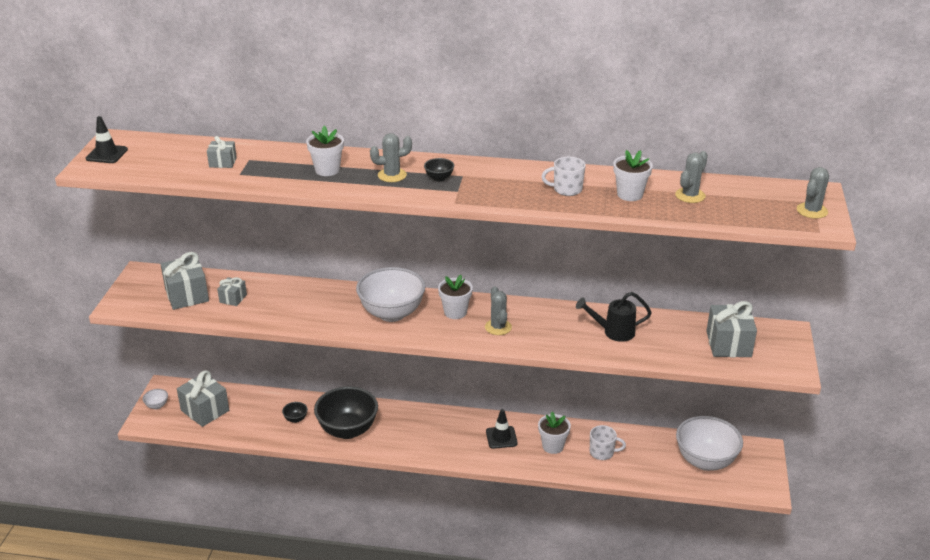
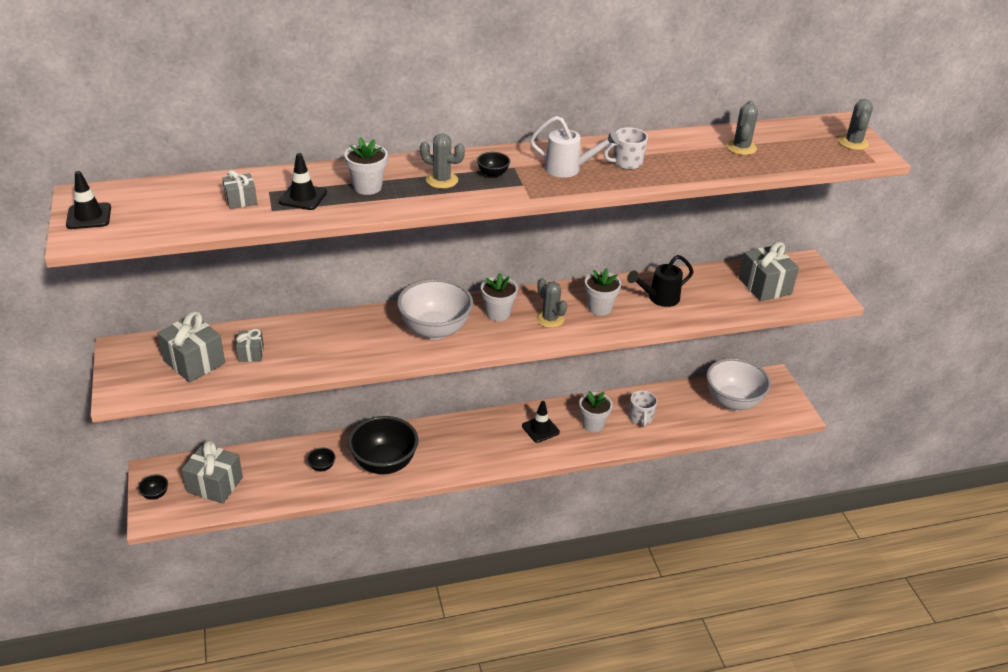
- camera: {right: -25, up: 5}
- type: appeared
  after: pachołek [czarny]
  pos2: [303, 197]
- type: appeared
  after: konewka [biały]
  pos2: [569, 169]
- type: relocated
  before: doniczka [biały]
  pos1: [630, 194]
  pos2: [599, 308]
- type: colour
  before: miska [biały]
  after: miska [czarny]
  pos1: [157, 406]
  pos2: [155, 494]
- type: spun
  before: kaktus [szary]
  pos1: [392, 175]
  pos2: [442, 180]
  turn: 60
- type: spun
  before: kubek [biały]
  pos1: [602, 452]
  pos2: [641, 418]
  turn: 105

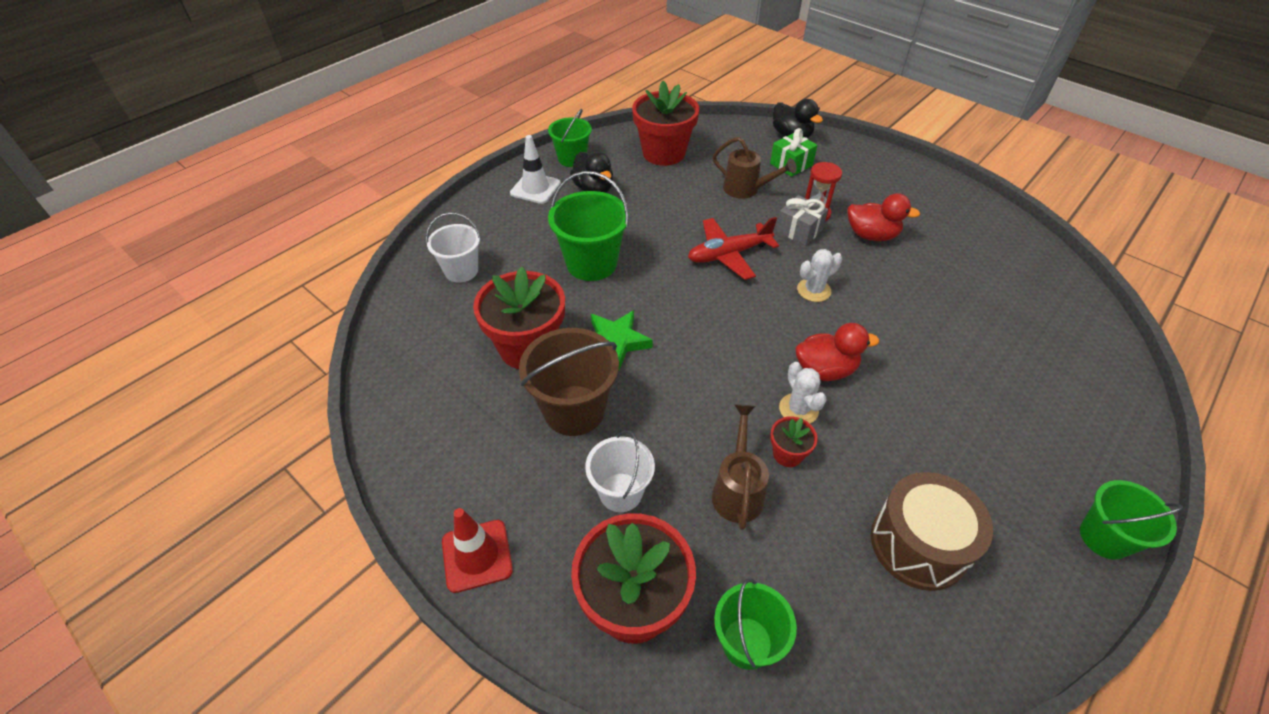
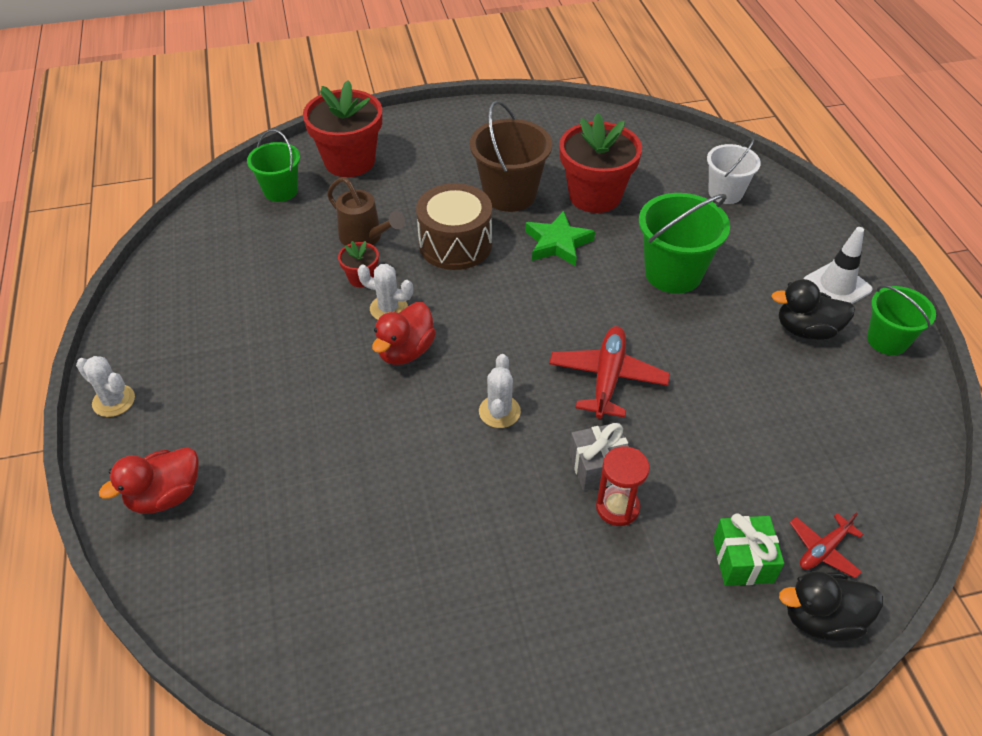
- camera: {right: 125, up: 0}
- type: missing
  before: pachołek [czerwony]
  pos1: [477, 555]
- type: missing
  before: wiadro [biały]
  pos1: [621, 492]
- type: missing
  before: doniczka [czerwony]
  pos1: [664, 153]
- type: missing
  before: konewka [brązowy]
  pos1: [746, 189]
- type: appeared
  after: samolot [czerwony]
  pos2: [823, 550]
- type: relocated
  before: kaczka [czerwony]
  pos1: [871, 235]
  pos2: [165, 496]
- type: relocated
  before: bęben [brązowy]
  pos1: [918, 544]
  pos2: [455, 244]
- type: exchanged
  before: wiadro [zielony]
  after: kaktus [biały]
  pos1: [1104, 537]
  pos2: [113, 401]

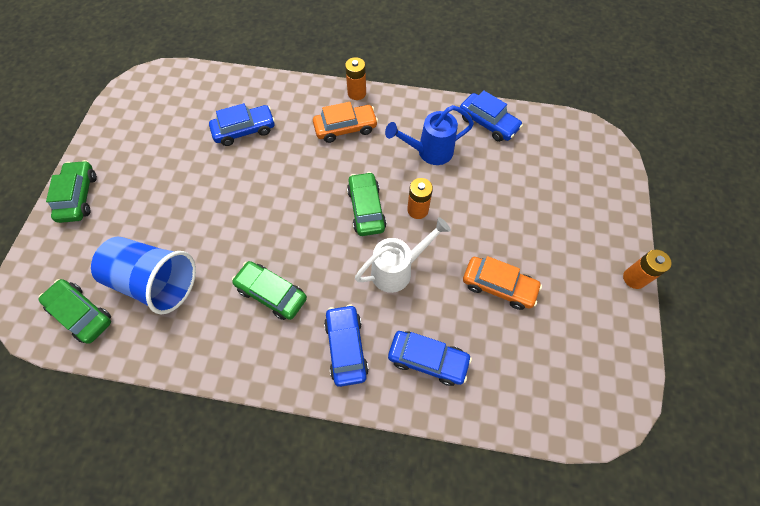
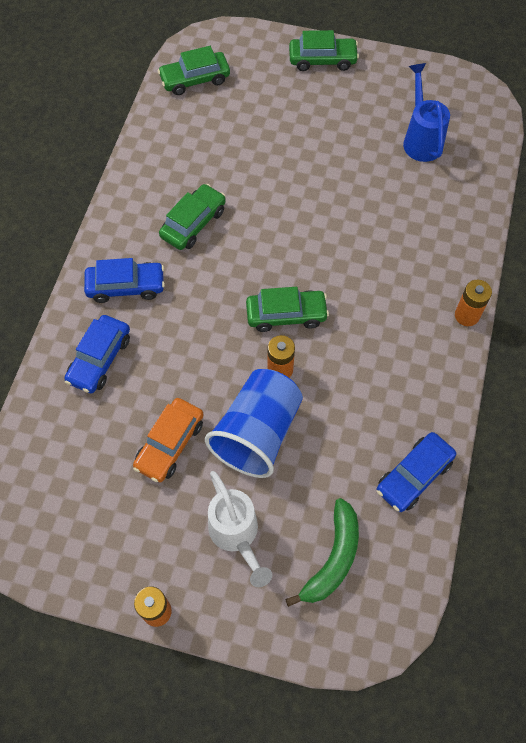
- camera: {right: 95, up: 0}
- type: missing
  before: samochód [niebieski]
  pos1: [244, 130]
- type: missing
  before: samochód [pomarańczowy]
  pos1: [345, 128]
- type: appeared
  after: banan [zielony]
  pos2: [333, 558]
- type: relocated
  before: szklanka [niebieski]
  pos1: [156, 282]
  pos2: [257, 433]
- type: relocated
  before: konewka [biały]
  pos1: [398, 270]
  pos2: [237, 536]
- type: relocated
  before: konewka [niebieski]
  pos1: [429, 152]
  pos2: [421, 139]
- type: spun
  before: samochód [zielony]
  pos1: [81, 314]
  pos2: [195, 79]
  turn: -150

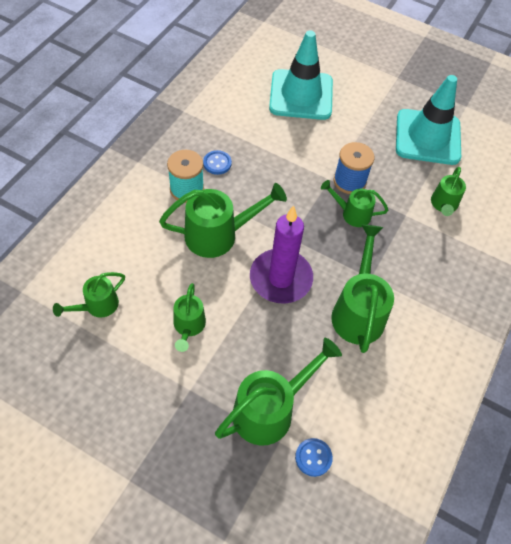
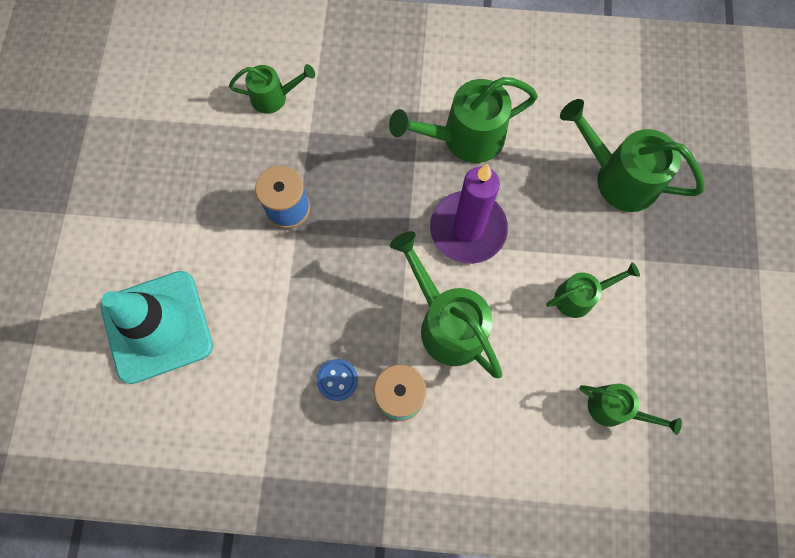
- camera: {right: -110, up: 15}
- type: missing
  before: guzik [niebieski]
  pos1: [313, 457]
- type: missing
  before: konewka [zielony]
  pos1: [351, 213]
- type: missing
  before: pachołek [turkusowy]
  pos1: [427, 137]

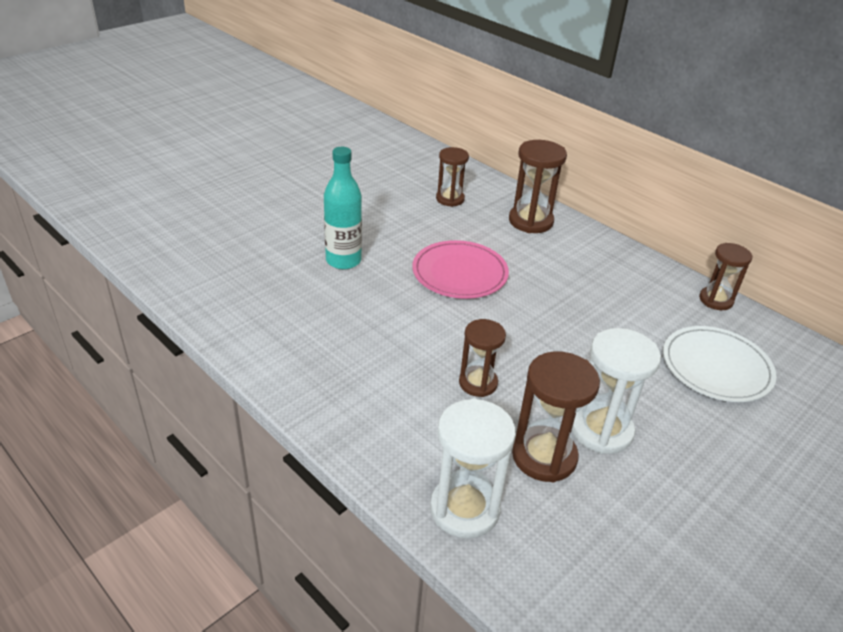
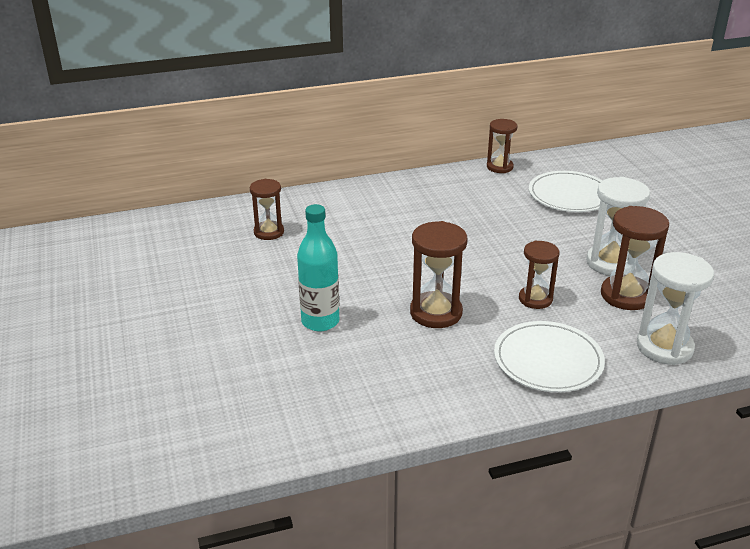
- camera: {right: -60, up: -5}
- type: missing
  before: talerz [różowy]
  pos1: [459, 273]
- type: appeared
  after: talerz [biały]
  pos2: [548, 360]
- type: relocated
  before: klepsydra [brązowy]
  pos1: [530, 221]
  pos2: [436, 313]

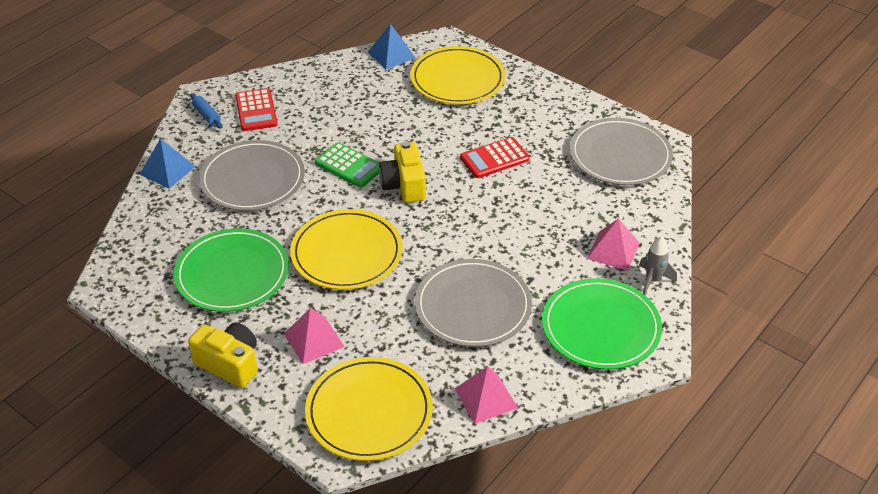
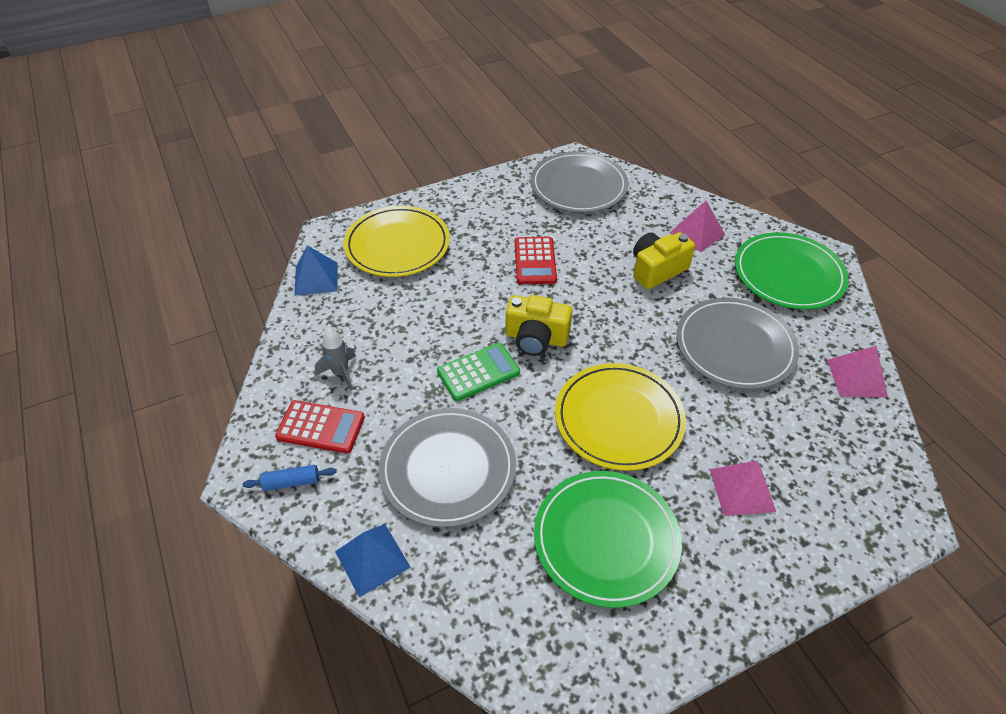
- camera: {right: -65, up: 5}
- type: missing
  before: talerz [żółty]
  pos1: [369, 412]
- type: relocated
  before: aparat fotograficzny [żółty]
  pos1: [229, 364]
  pos2: [657, 270]
- type: relocated
  before: rakieta [szary]
  pos1: [653, 280]
  pos2: [341, 373]

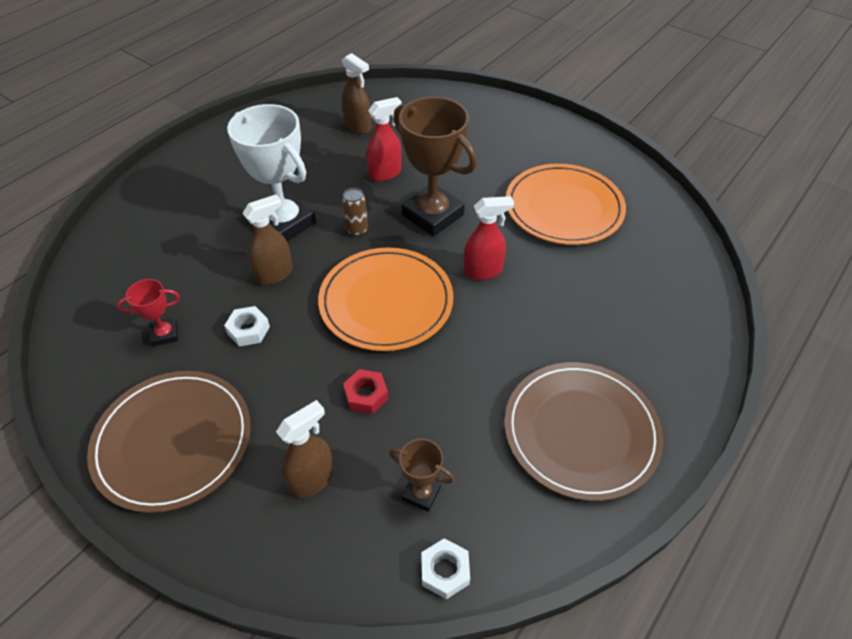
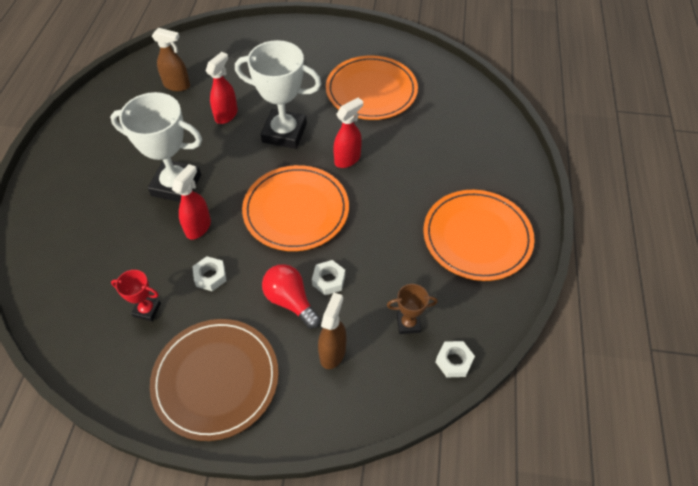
- camera: {right: -30, up: 5}
- type: missing
  before: puszka [brązowy]
  pos1: [357, 229]
- type: appeared
  after: żarówka [czerwony]
  pos2: [290, 301]
- type: colour
  before: spryskiwacz [brązowy]
  after: spryskiwacz [czerwony]
  pos1: [274, 274]
  pos2: [198, 227]
- type: colour
  before: nakrętka [czerwony]
  after: nakrętka [biały]
  pos1: [366, 395]
  pos2: [328, 280]
- type: colour
  before: puchar [brązowy]
  after: puchar [biały]
  pos1: [433, 215]
  pos2: [284, 133]
- type: colour
  before: talerz [brązowy]
  after: talerz [pomarańczowy]
  pos1: [581, 431]
  pos2: [477, 237]
- type: spun
  before: puchar [czerwony]
  pos1: [165, 334]
  pos2: [147, 310]
  turn: 60

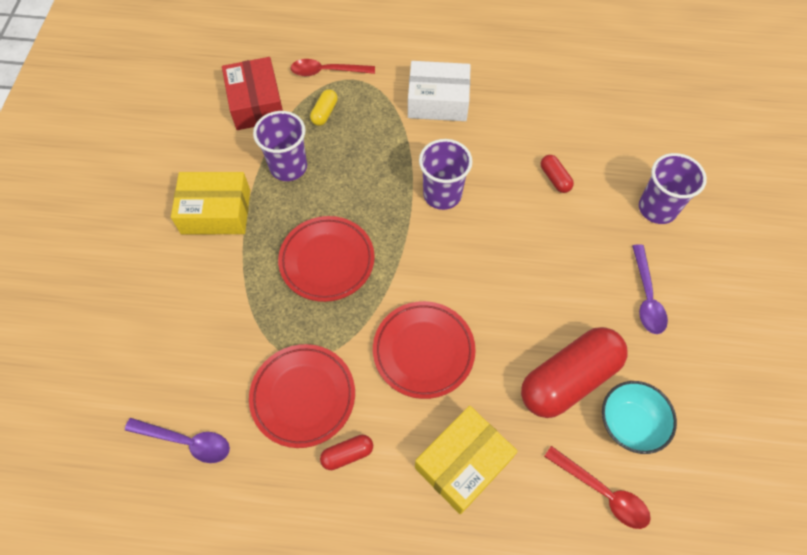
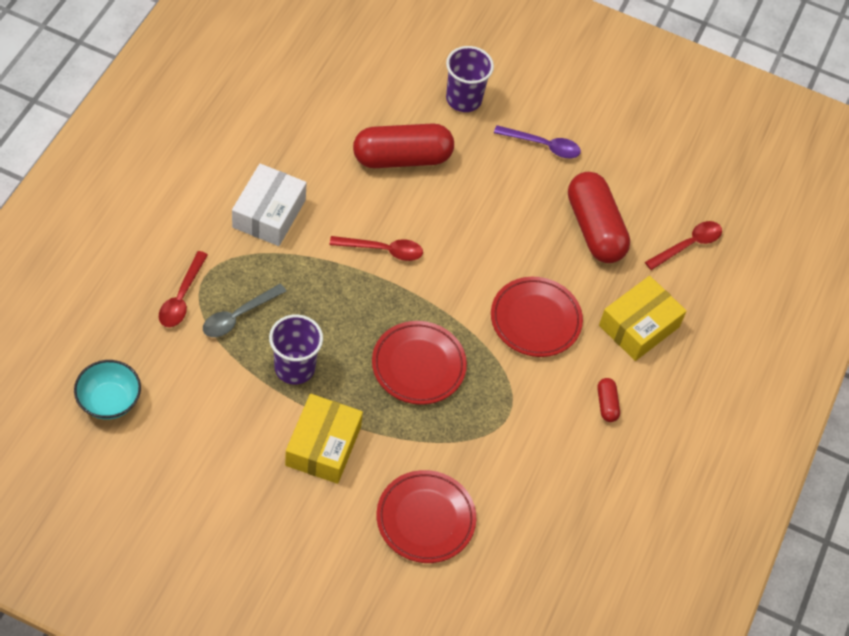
- camera: {right: -80, up: -5}
- type: missing
  before: łyżka [fioletowy]
  pos1: [186, 441]
- type: missing
  before: pudełko [czerwony]
  pos1: [256, 103]
- type: relocated
  before: talerz [czerwony]
  pos1: [303, 396]
  pos2: [425, 519]
- type: relocated
  before: miska [turkusowy]
  pos1: [630, 423]
  pos2: [109, 401]
- type: exchanged
  before: kapsułka [żółty]
  after: łyżka [szary]
  pos1: [324, 113]
  pos2: [238, 316]
- type: exchanged
  before: szklanka [fioletowy]
  after: łyżka [czerwony]
  pos1: [442, 194]
  pos2: [383, 250]
- type: spun
  before: pudełko [żółty]
  pos1: [463, 463]
  pos2: [639, 326]
  turn: 75
- type: size
  before: kapsułka [czerwony]
  pos1: [555, 178]
  pos2: [402, 158]
  scale: 2.3

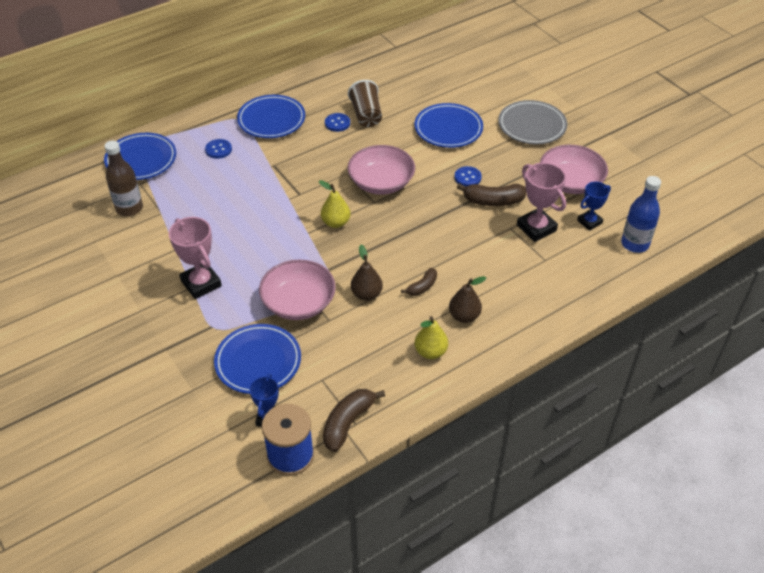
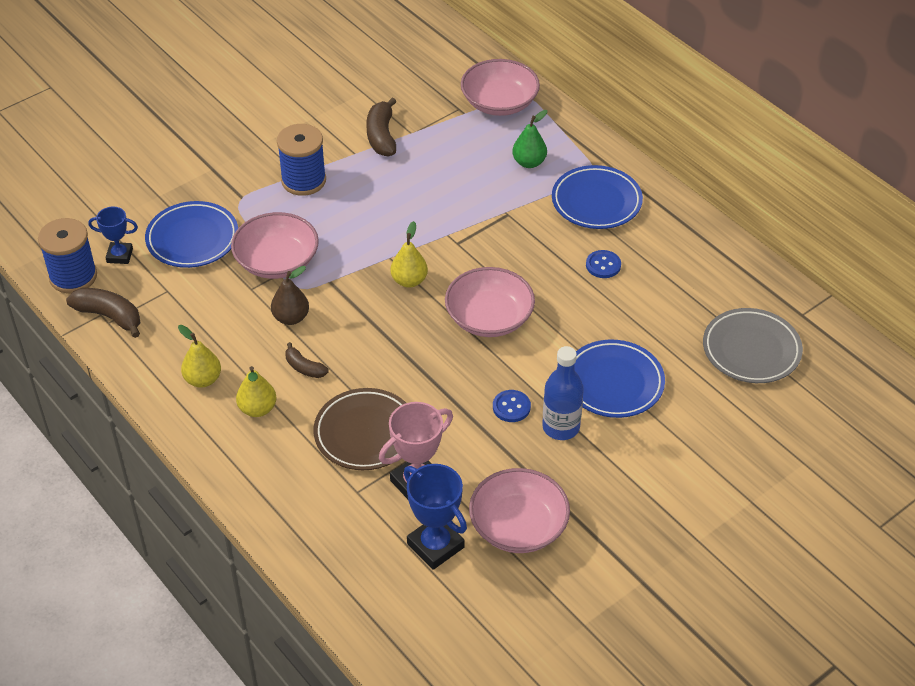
- camera: {right: 85, up: 0}
- type: missing
  before: butelka [brązowy]
  pos1: [129, 208]
- type: missing
  before: szklanka [brązowy]
  pos1: [366, 115]
- type: appeared
  after: talerz [brązowy]
  pos2: [365, 433]
- type: relocated
  before: banan [brązowy]
  pos1: [493, 201]
  pos2: [381, 136]
- type: relocated
  before: talerz [szary]
  pos1: [532, 126]
  pos2: [751, 350]
- type: relocated
  before: butelka [niebieski]
  pos1: [635, 244]
  pos2: [561, 427]
- type: exchanged
  before: talerz [niebieski]
  after: miska [różowy]
  pos1: [141, 160]
  pos2: [499, 102]
- type: exchanged
  before: puchar [różowy]
  after: szpulka [niebieski]
  pos1: [201, 283]
  pos2: [303, 180]
- type: exchanged
  before: guzik [niebieski]
  after: gruszka [zielony]
  pos1: [218, 150]
  pos2: [529, 162]
- type: colour
  before: gruszka [brązowy]
  after: gruszka [żółty]
  pos1: [464, 316]
  pos2: [257, 409]
- type: size
  before: puchar [niebieski]
  pos1: [589, 222]
  pos2: [435, 545]
  scale: 1.59

